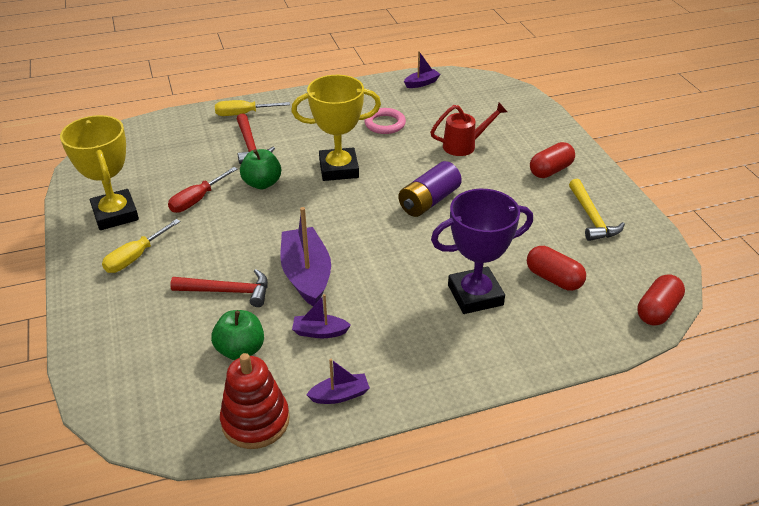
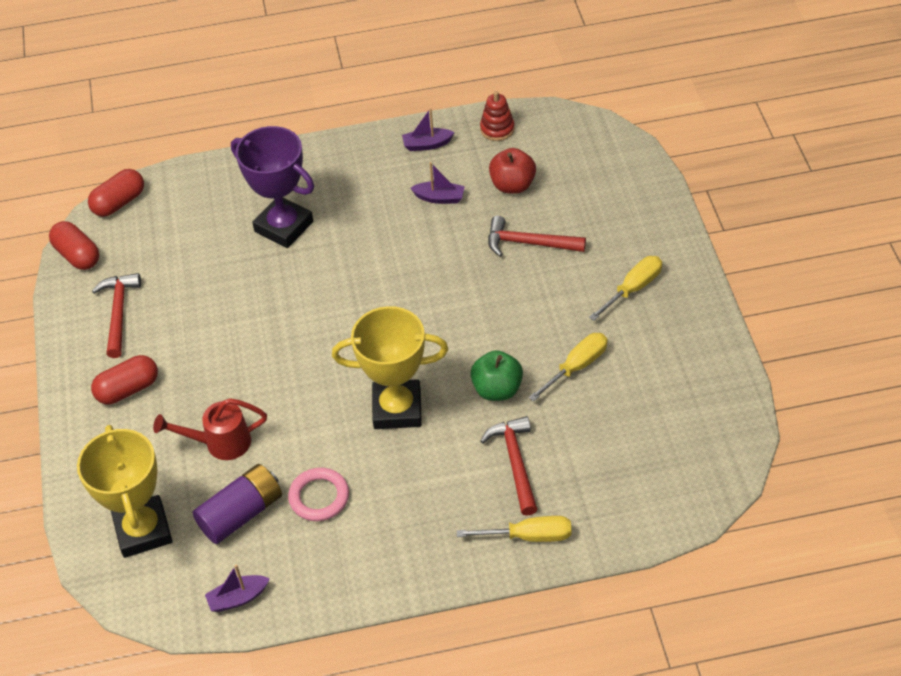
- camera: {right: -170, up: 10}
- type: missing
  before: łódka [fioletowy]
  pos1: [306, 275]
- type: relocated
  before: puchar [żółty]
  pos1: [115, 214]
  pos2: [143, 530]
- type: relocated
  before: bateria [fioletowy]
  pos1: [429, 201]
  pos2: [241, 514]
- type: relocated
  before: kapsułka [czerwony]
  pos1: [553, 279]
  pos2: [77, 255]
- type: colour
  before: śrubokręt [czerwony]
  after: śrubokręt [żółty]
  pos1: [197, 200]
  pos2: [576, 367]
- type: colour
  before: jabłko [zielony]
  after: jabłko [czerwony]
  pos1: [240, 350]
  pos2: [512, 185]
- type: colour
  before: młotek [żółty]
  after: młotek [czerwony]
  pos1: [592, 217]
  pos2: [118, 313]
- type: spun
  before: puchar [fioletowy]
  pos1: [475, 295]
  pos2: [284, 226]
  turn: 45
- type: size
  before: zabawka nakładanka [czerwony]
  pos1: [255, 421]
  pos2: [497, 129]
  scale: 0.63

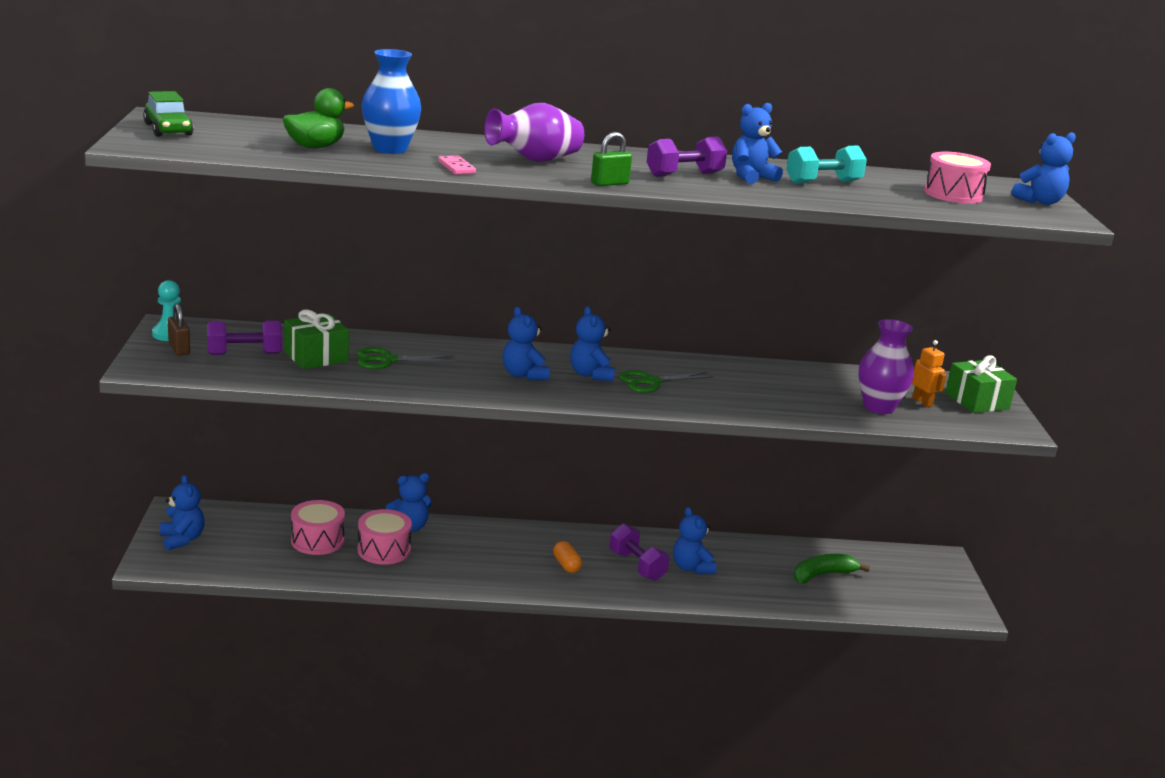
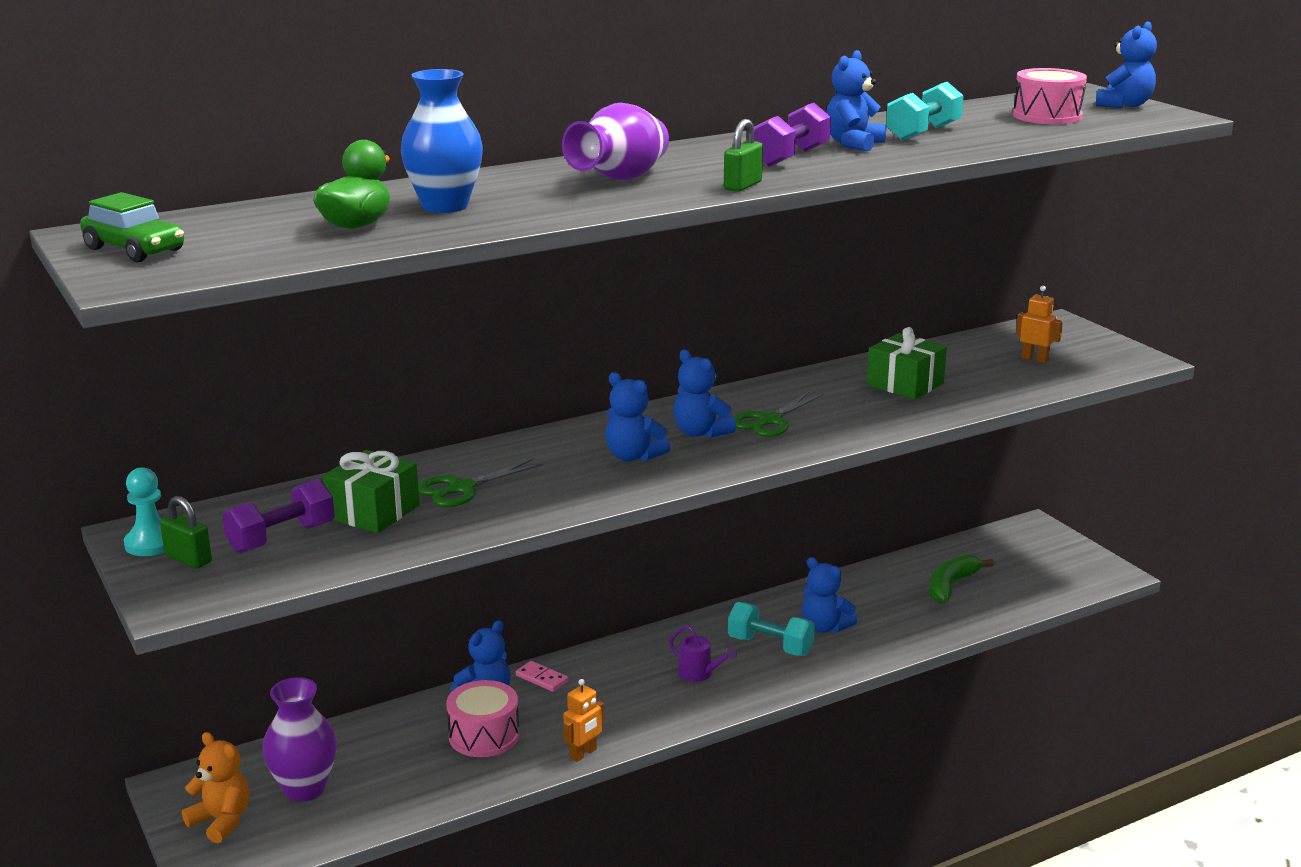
- camera: {right: -25, up: 0}
- type: missing
  before: bęben [różowy]
  pos1: [317, 540]
- type: appeared
  after: robot [pomarańczowy]
  pos2: [583, 754]
- type: relocated
  before: kostka domina [różowy]
  pos1: [456, 167]
  pos2: [542, 678]
- type: relocated
  before: wazon [fioletowy]
  pos1: [879, 407]
  pos2: [304, 789]
- type: relocated
  before: prezent [zielony]
  pos1: [977, 401]
  pos2: [905, 384]
- type: exchanged
  before: kapsułka [pomarańczowy]
  after: konewka [fioletowy]
  pos1: [566, 565]
  pos2: [699, 674]
- type: colour
  before: miś [niebieski]
  after: miś [pomarańczowy]
  pos1: [182, 539]
  pos2: [221, 821]
- type: colour
  before: kłódka [brązowy]
  after: kłódka [zielony]
  pos1: [179, 349]
  pos2: [188, 559]
- type: colour
  before: hantel [fioletowy]
  after: hantel [turkusowy]
  pos1: [637, 566]
  pos2: [770, 646]

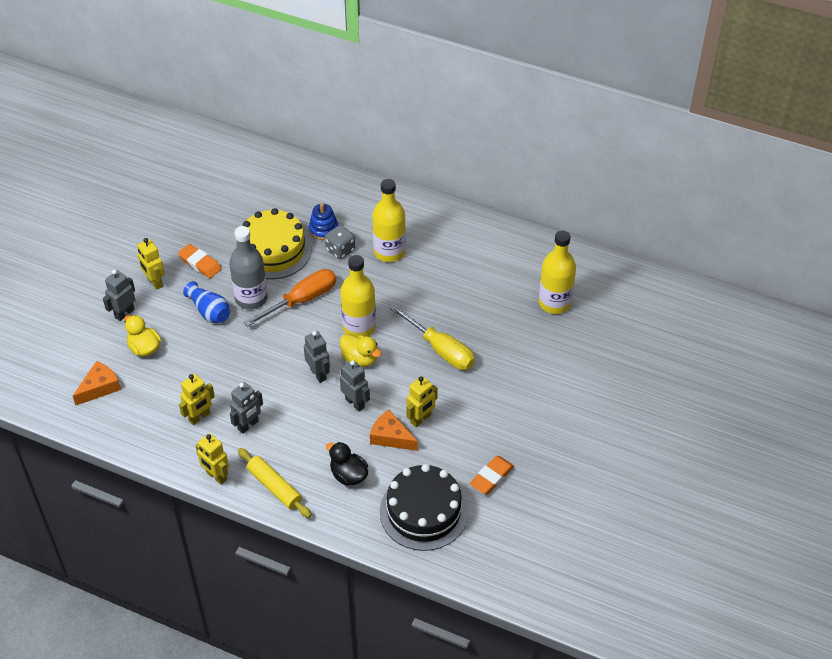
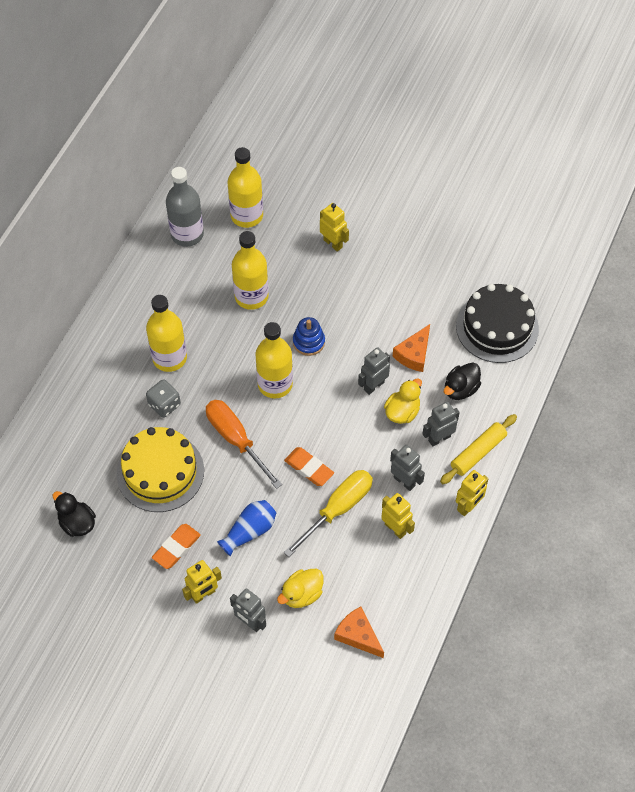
- camera: {right: -90, up: 10}
- type: appeared
  after: kaczka [czarny]
  pos2: [77, 523]
- type: appeared
  after: butelka [żółty]
  pos2: [251, 296]
- type: relocated
  before: butelka [szary]
  pos1: [251, 298]
  pos2: [187, 234]
- type: relocated
  before: robot [szary]
  pos1: [318, 374]
  pos2: [439, 438]
- type: relocated
  before: zabawka nakładanka [niebieski]
  pos1: [323, 229]
  pos2: [308, 342]
- type: relocated
  before: kaczka [żółty]
  pos1: [360, 359]
  pos2: [402, 412]
- type: relocated
  before: śrubokręt [żółty]
  pos1: [441, 349]
  pos2: [338, 509]
- type: relocated
  before: robot [żółty]
  pos1: [421, 419]
  pos2: [333, 243]
- type: relocated
  before: gumka do mazania [pomarańczowy]
  pos1: [491, 477]
  pos2: [309, 468]

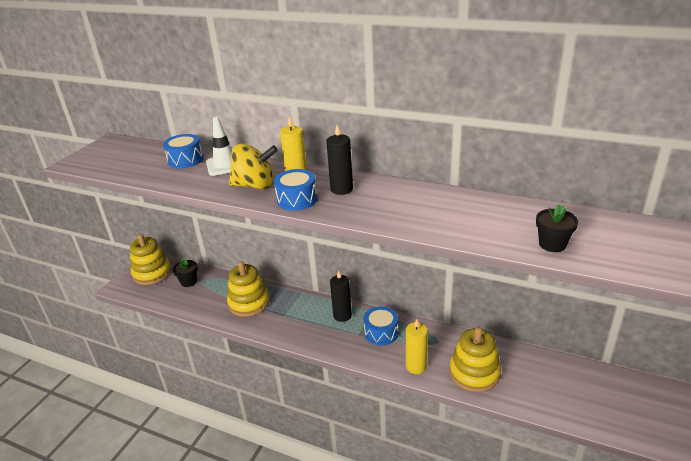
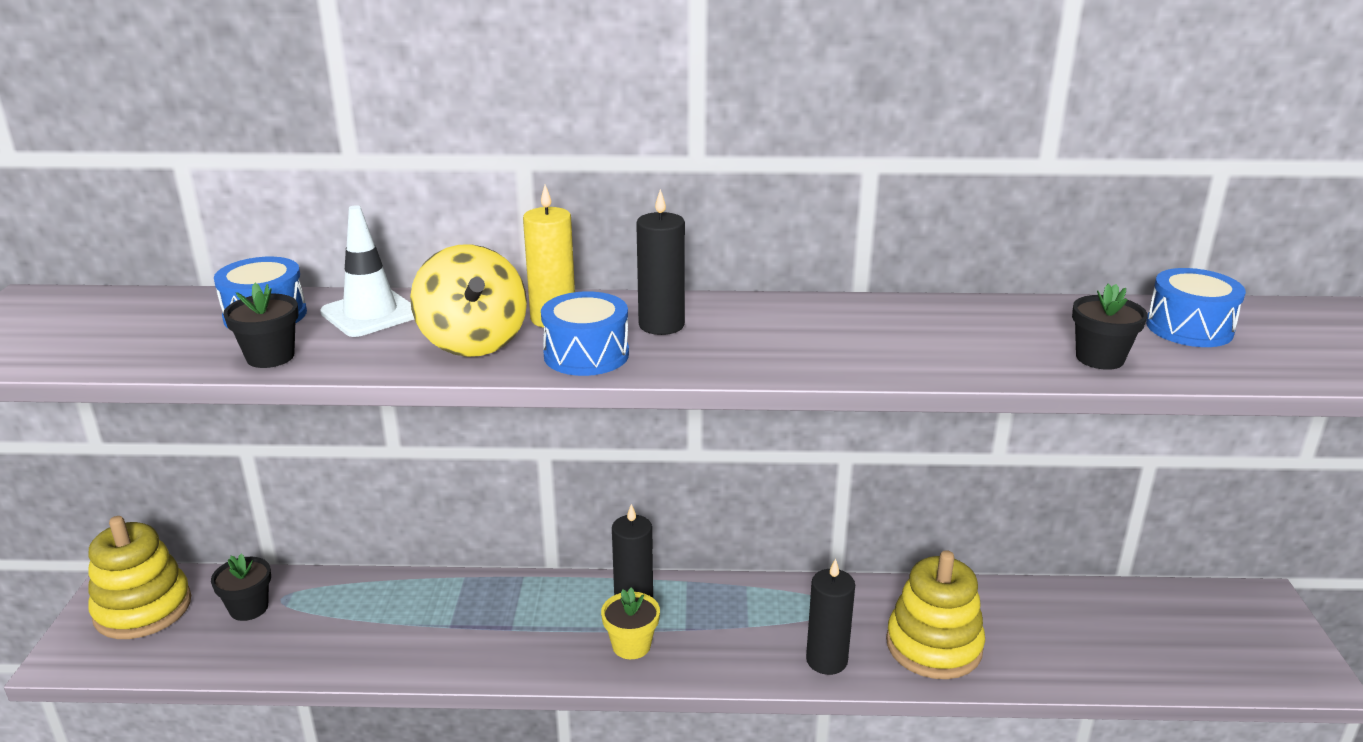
- camera: {right: -25, up: -5}
- type: missing
  before: zabawka nakładanka [żółty]
  pos1: [249, 303]
- type: appeared
  after: doniczka [czarny]
  pos2: [270, 357]
- type: appeared
  after: doniczka [żółty]
  pos2: [631, 645]
- type: relocated
  before: bęben [niebieski]
  pos1: [381, 333]
  pos2: [1189, 328]
- type: colour
  before: świeca [żółty]
  after: świeca [czarny]
  pos1: [416, 366]
  pos2: [826, 660]
- type: spun
  before: bączek [żółty]
  pos1: [255, 185]
  pos2: [473, 342]
  turn: 90

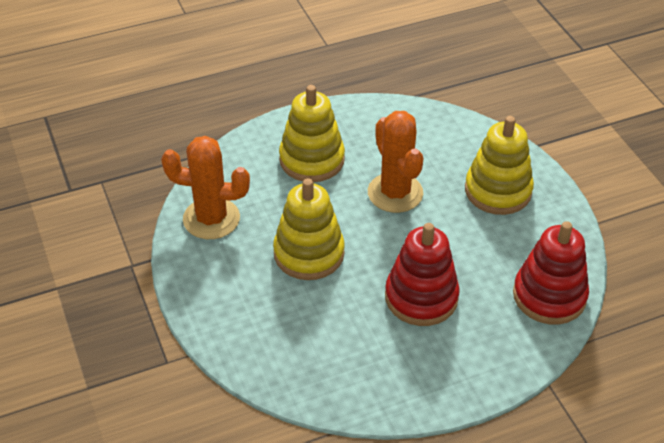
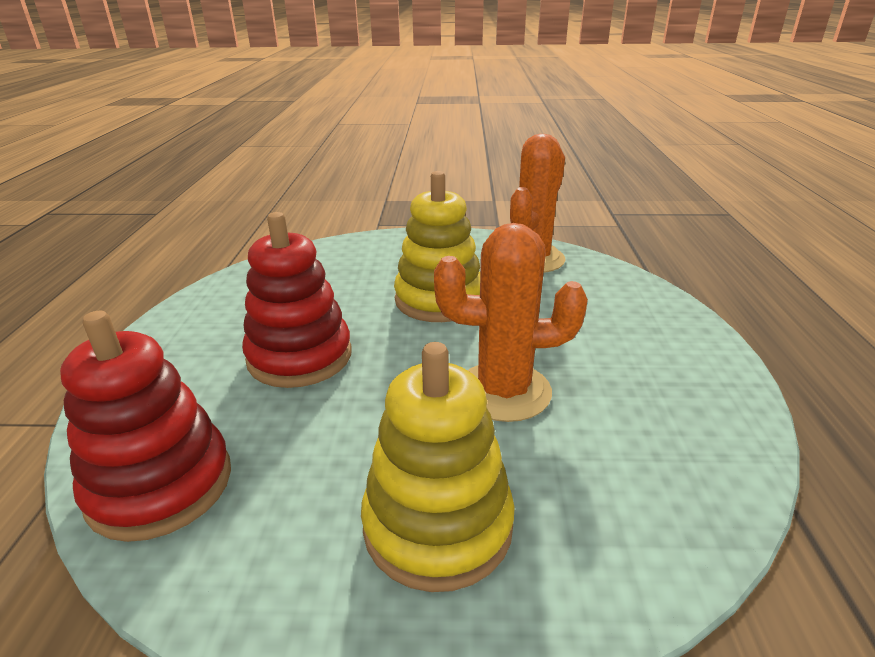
- camera: {right: 115, up: -15}
- type: missing
  before: zabawka nakładanka [żółty]
  pos1: [312, 160]

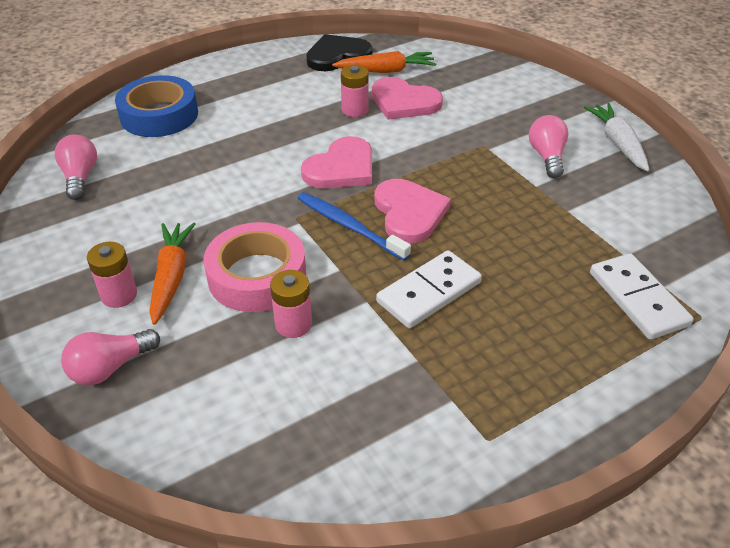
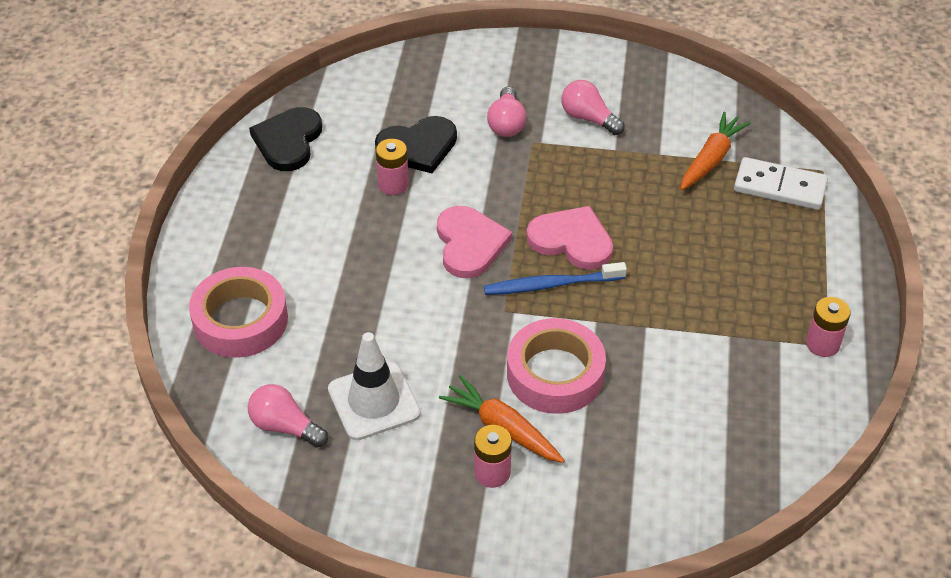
- camera: {right: -50, up: 5}
- type: missing
  before: kostka domina [biały]
  pos1: [429, 292]
- type: missing
  before: marchewka [biały]
  pos1: [617, 143]
- type: appeared
  after: pachołek [biały]
  pos2: [374, 401]
- type: relocated
  before: żarówka [różowy]
  pos1: [110, 367]
  pos2: [506, 123]
- type: relocated
  before: bateria [różowy]
  pos1: [293, 324]
  pos2: [822, 344]
- type: relocated
  before: marchewka [pomarańczowy]
  pos1: [386, 71]
  pos2: [711, 159]
- type: colour
  before: taśma klejąca [niebieski]
  after: taśma klejąca [różowy]
  pos1: [159, 115]
  pos2: [240, 320]
- type: colour
  before: serce [różowy]
  after: serce [czarny]
  pos1: [404, 102]
  pos2: [418, 147]

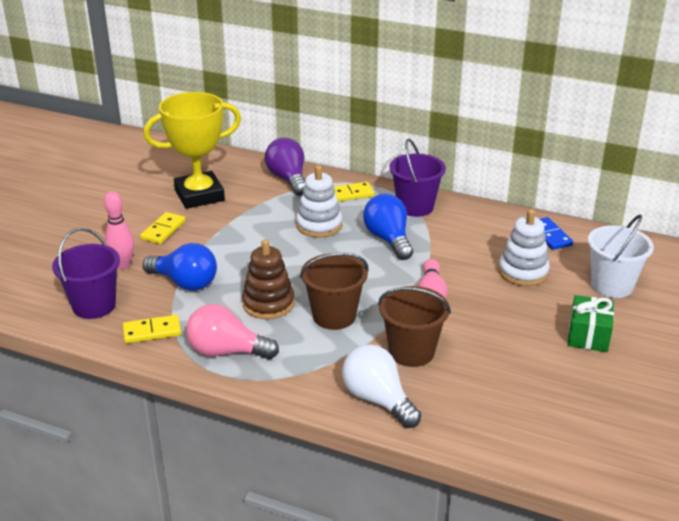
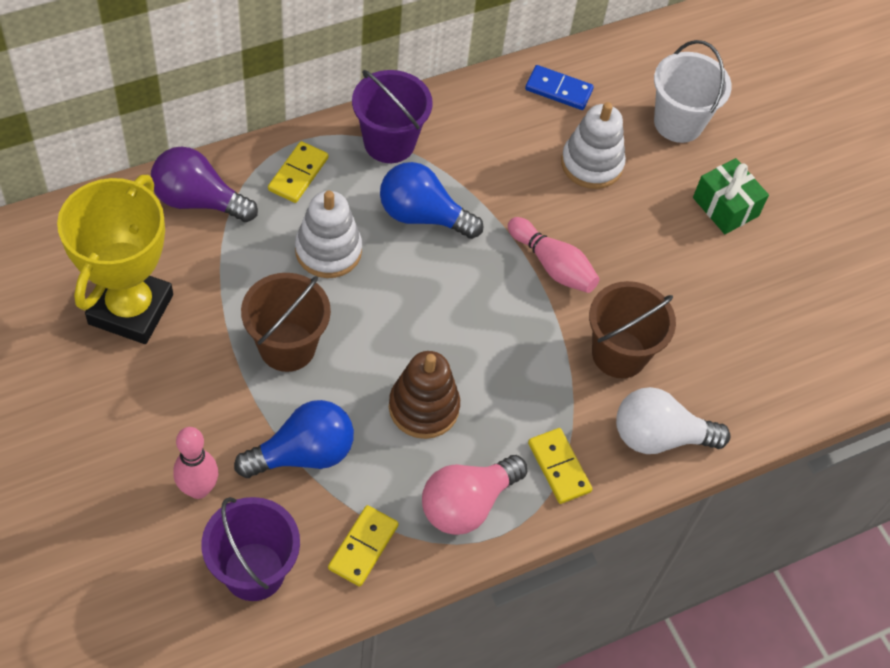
- camera: {right: -55, up: 25}
- type: relocated
  before: kostka domina [żółty]
  pos1: [163, 230]
  pos2: [559, 467]
- type: relocated
  before: wiadro [brązowy]
  pos1: [334, 316]
  pos2: [287, 347]

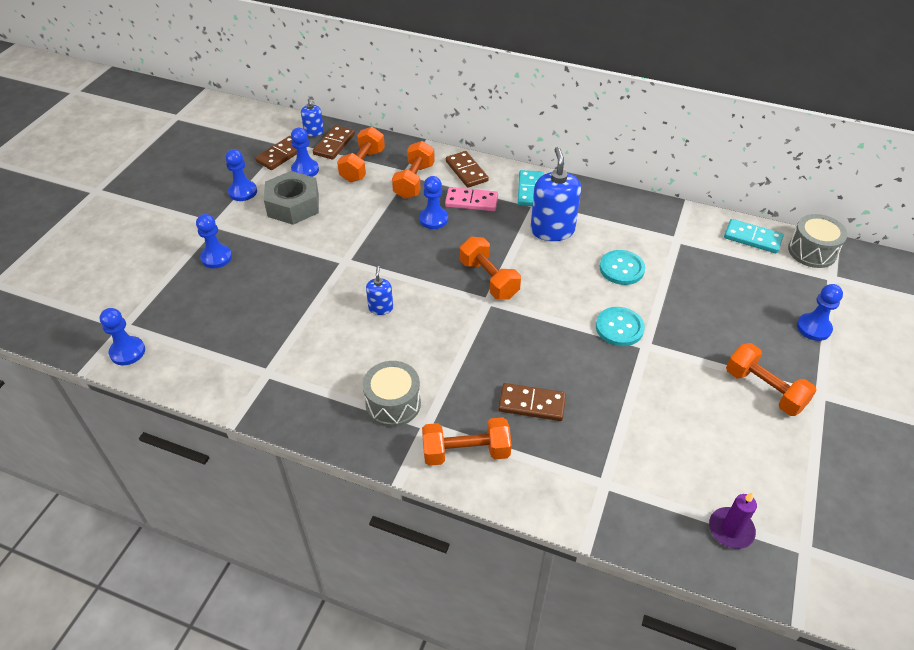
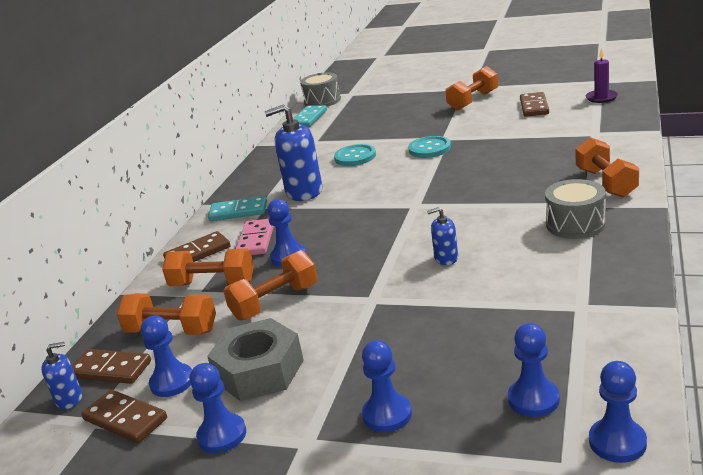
- camera: {right: -90, up: -20}
- type: relocated
  before: hantel [pomarańczowy]
  pos1: [489, 279]
  pos2: [275, 302]
- type: relocated
  before: kostka domina [brązowy]
  pos1: [532, 404]
  pos2: [534, 107]
- type: relocated
  before: pionek [niebieski]
  pos1: [813, 328]
  pos2: [533, 399]

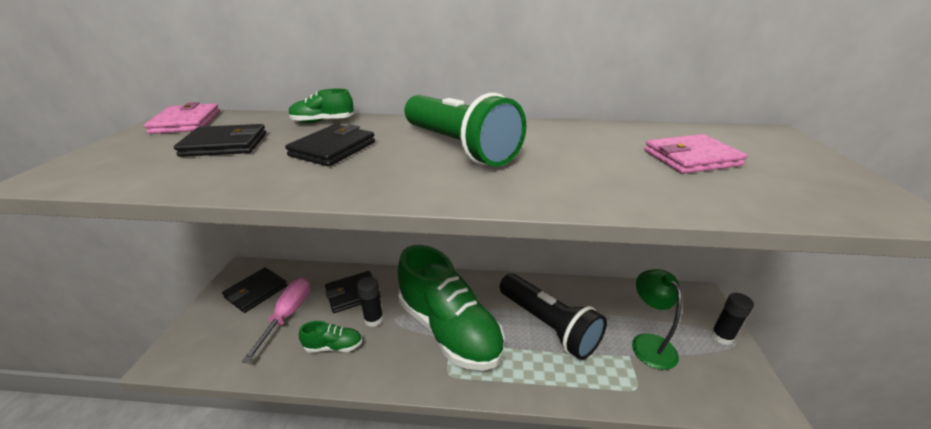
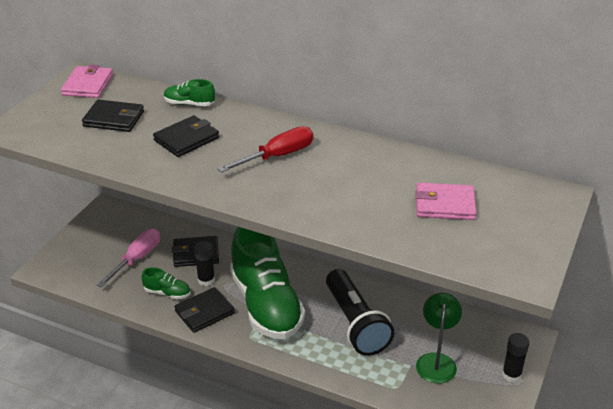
- camera: {right: 20, up: 5}
- type: relocated
  before: portfel [czarny]
  pos1: [256, 292]
  pos2: [204, 312]
- type: exchanged
  before: latarka [zielony]
  after: śrubokręt [czerwony]
  pos1: [459, 147]
  pos2: [278, 156]

